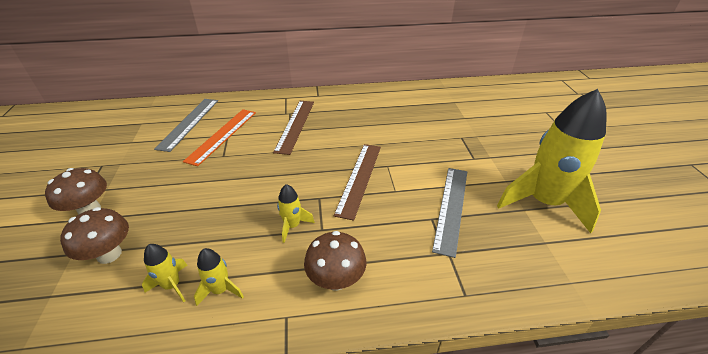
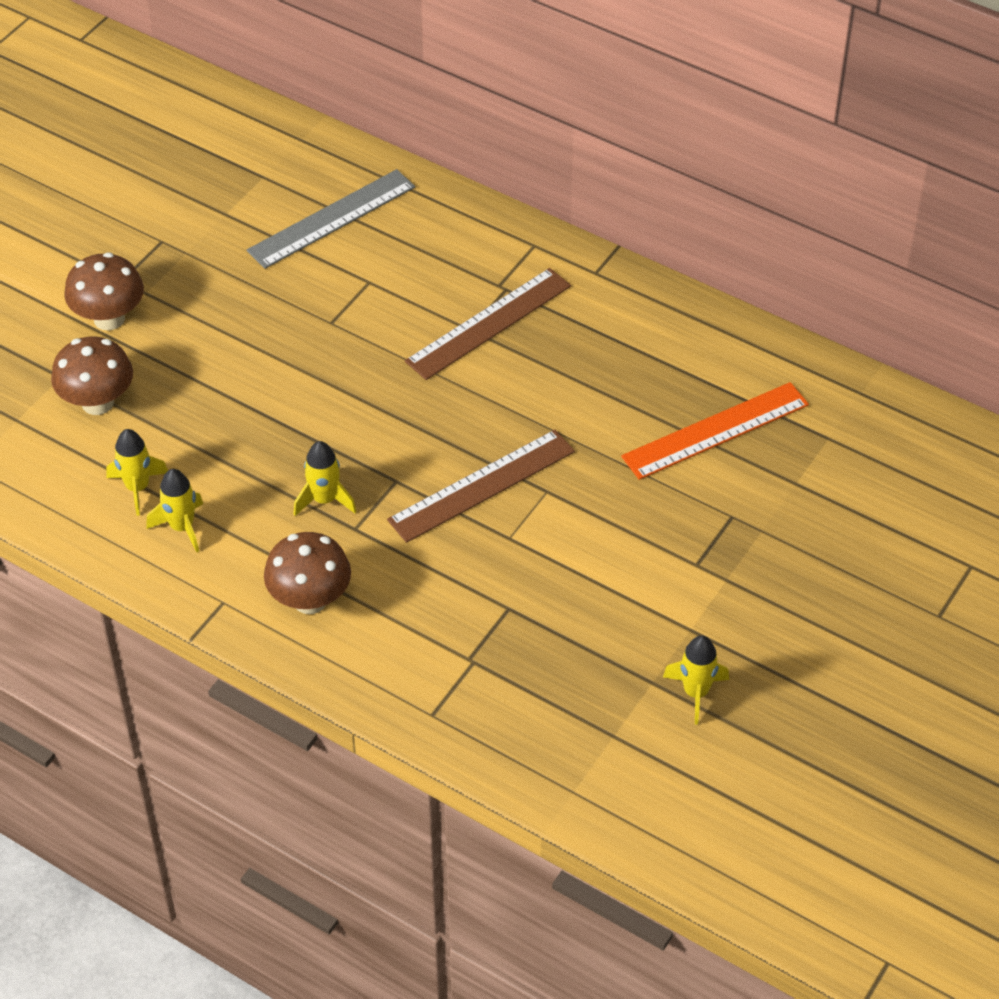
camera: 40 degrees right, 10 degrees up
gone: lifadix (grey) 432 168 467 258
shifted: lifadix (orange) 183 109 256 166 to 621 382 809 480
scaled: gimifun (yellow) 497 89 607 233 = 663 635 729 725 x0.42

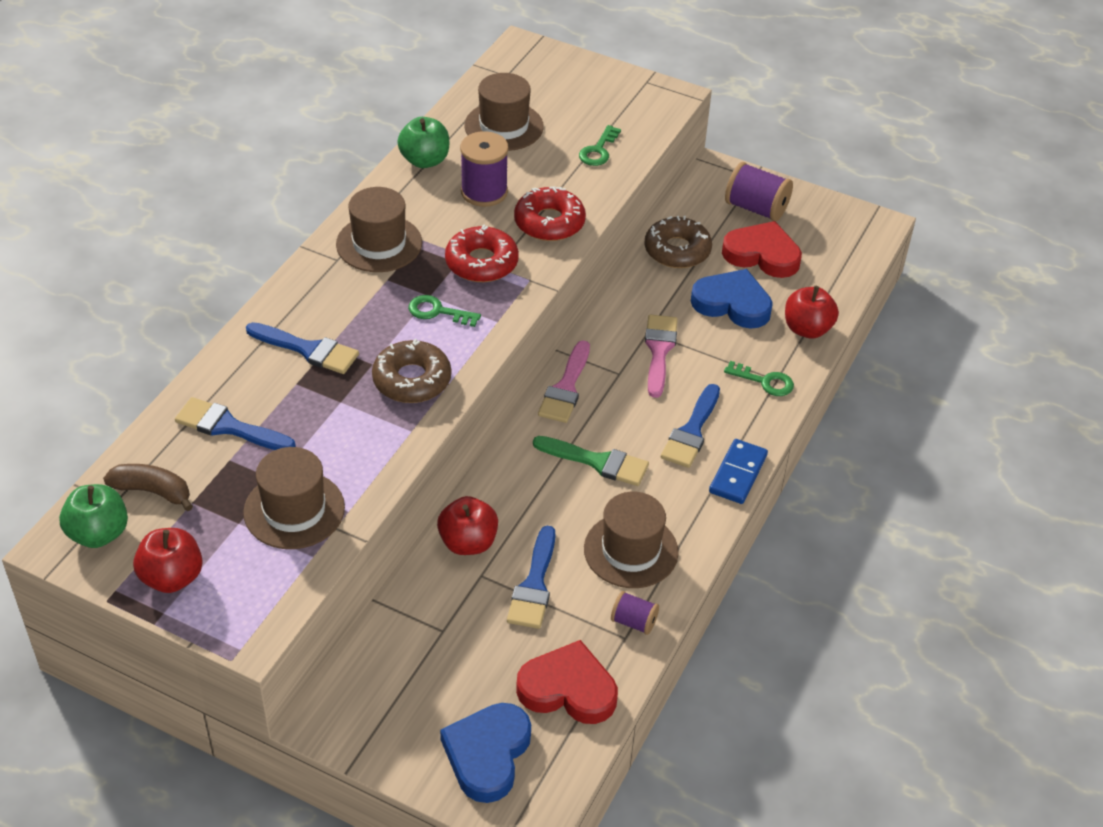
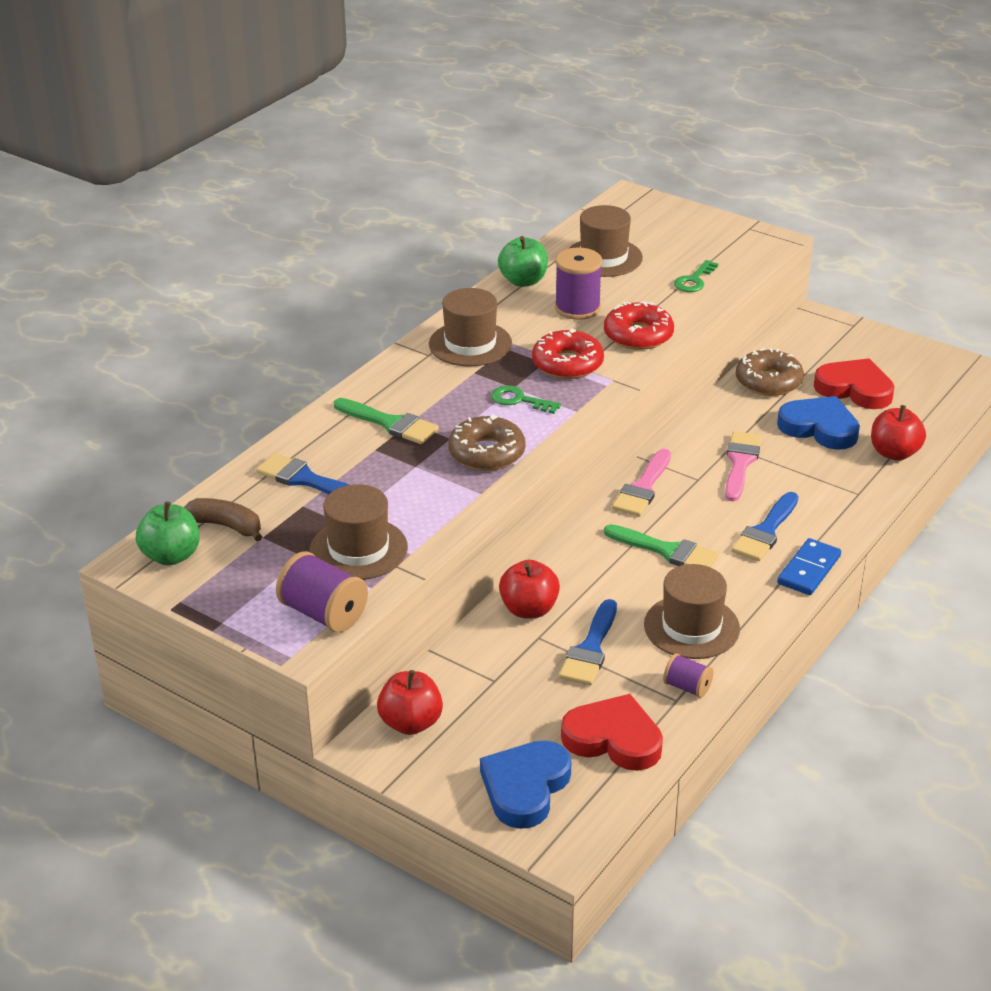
camera: 10 degrees right, 10 degrees down
gone: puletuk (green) 724 361 794 396
shifted: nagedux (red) 133 528 203 593 to 377 670 443 735; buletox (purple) 725 162 793 221 to 276 551 368 633
repainted: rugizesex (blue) 246 322 359 374 to rugizesex (green) 334 398 439 444

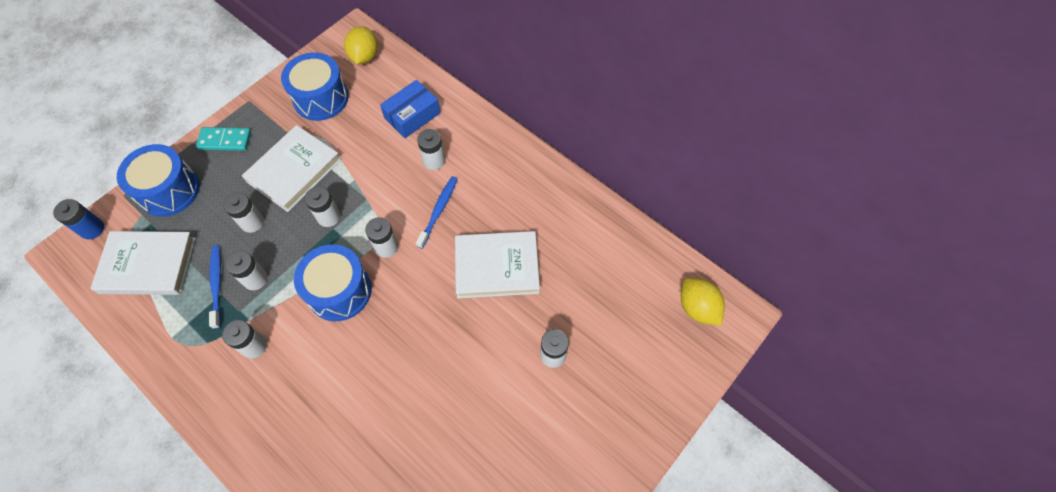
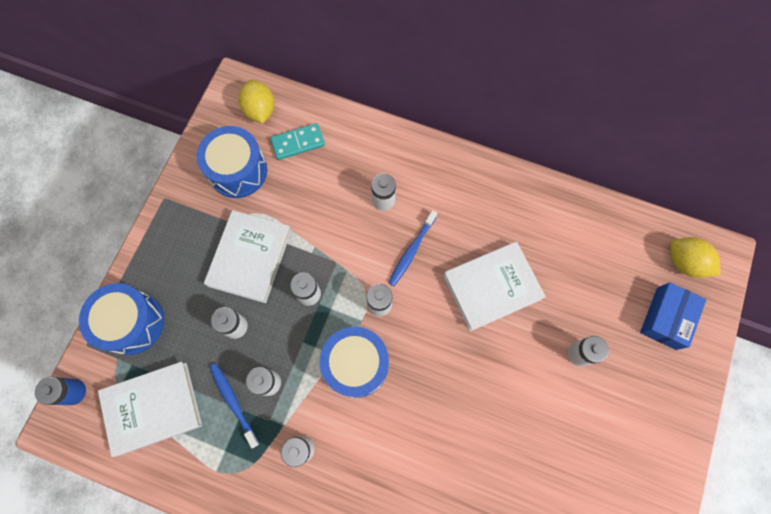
camera: 20 degrees left, 10 degrees up
shifted: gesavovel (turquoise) 196 127 251 151 to 270 123 325 160; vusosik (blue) 380 80 441 138 to 640 282 706 350
rotated: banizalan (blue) 416 176 458 249 = 388 210 437 286 150 degrees counterclockwise

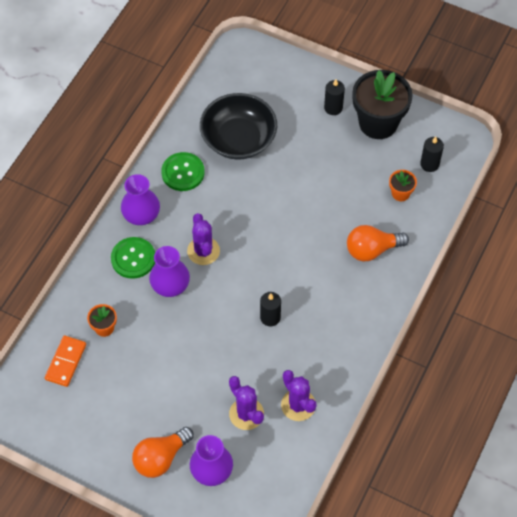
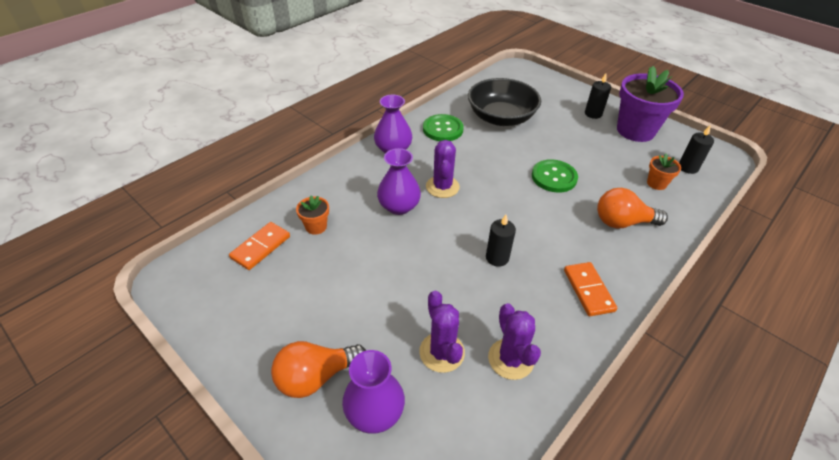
camera: 15 degrees right, 15 degrees down
new: gesavovel (orange) 564 262 617 316
shifted: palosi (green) 111 237 155 279 to 532 159 578 193
repainted: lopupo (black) 352 70 413 139 to lopupo (purple) 617 66 684 142

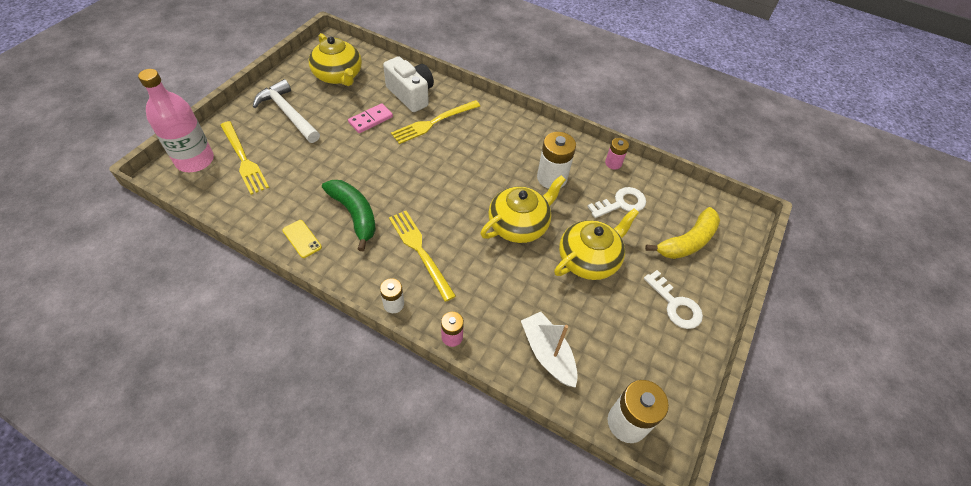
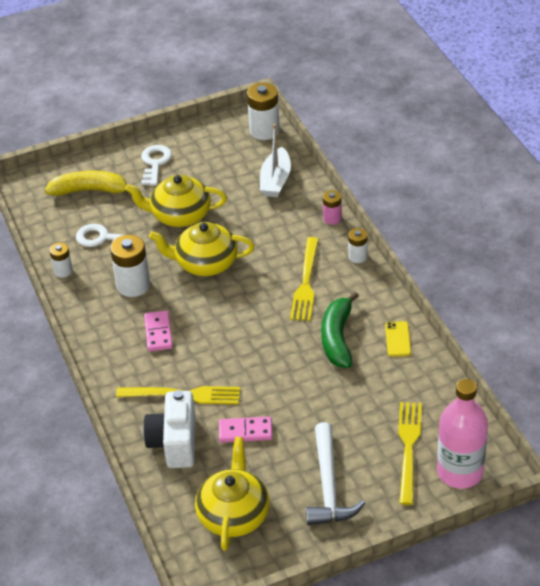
camera: 135 degrees left, 10 degrees down
new: gesavovel (pink) 144 310 173 352
repainted: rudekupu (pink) 605 138 629 169 to rudekupu (white) 49 243 73 278

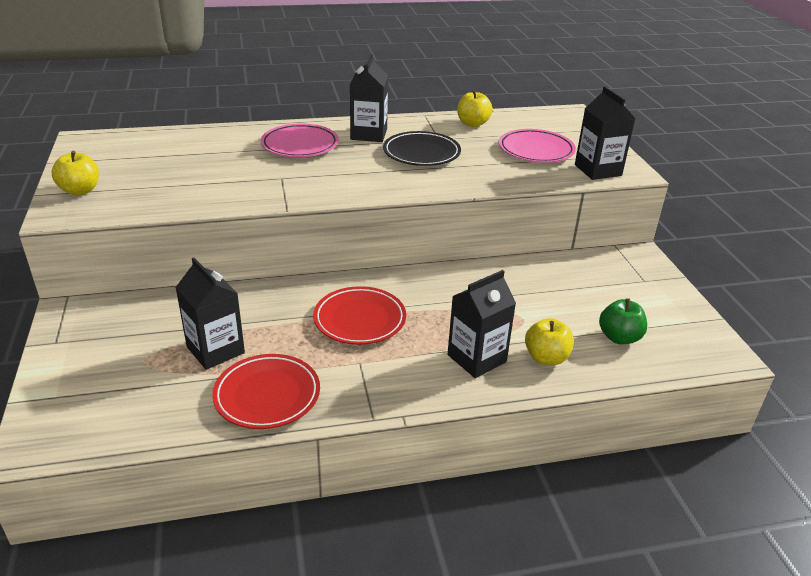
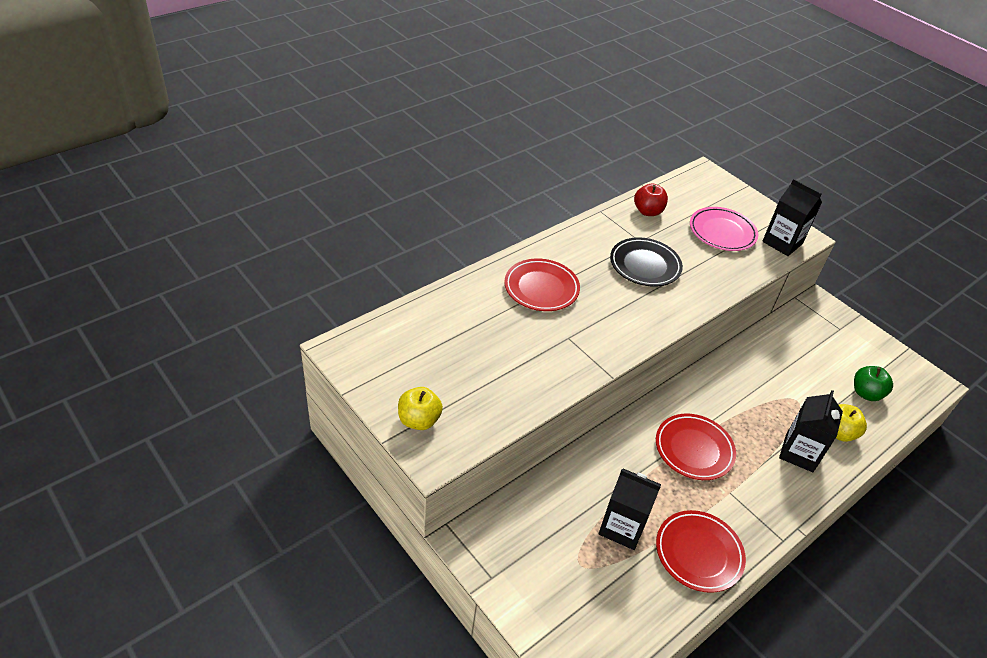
camera: 30 degrees left, 10 degrees up
gone: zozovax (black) 350 54 388 142
repainted: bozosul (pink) 260 124 339 157 to bozosul (red) 504 259 580 311; nagedux (yellow) 457 90 493 127 to nagedux (red) 634 183 668 216

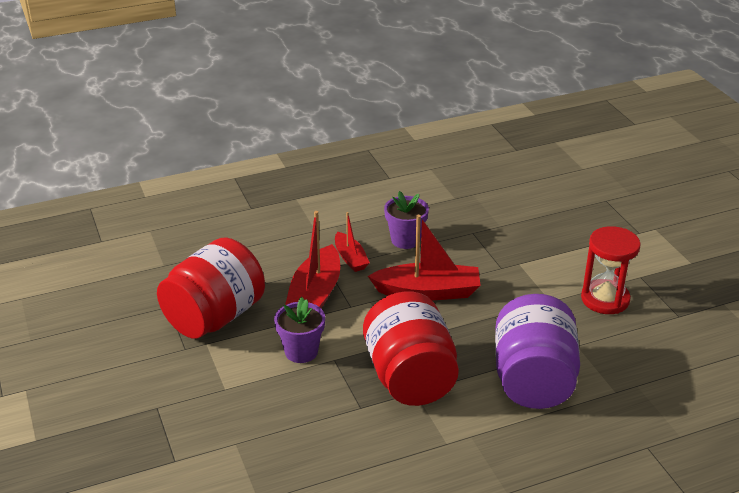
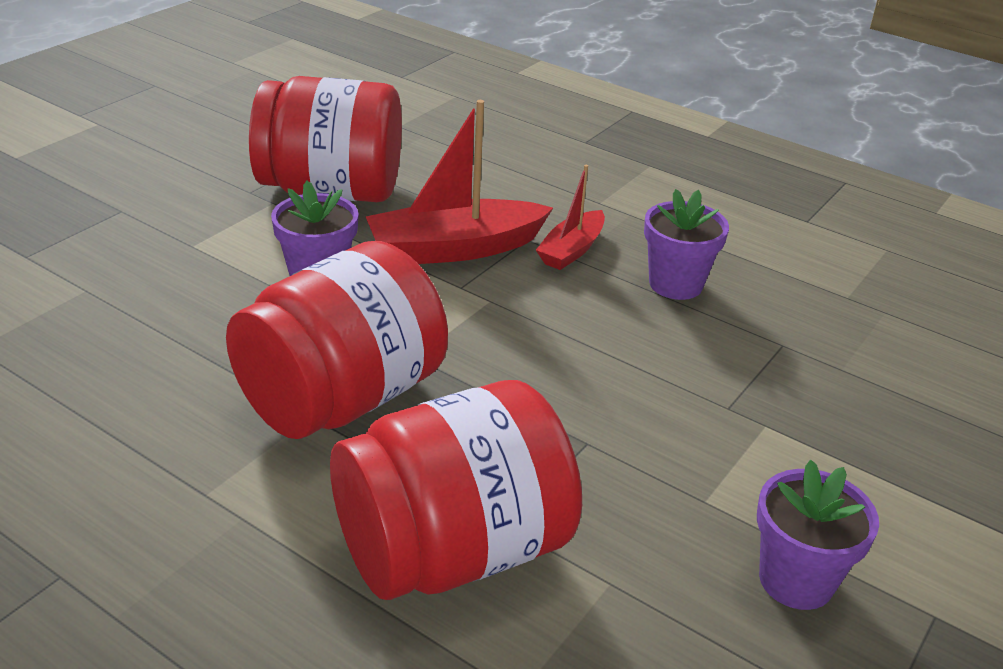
camera: 55 degrees right, 0 degrees up
gone: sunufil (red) 368 215 481 300
swapped: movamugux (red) 581 226 641 314 to lopupo (purple) 757 460 879 610
repainted: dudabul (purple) 495 294 580 409 to dudabul (red) 330 380 582 600

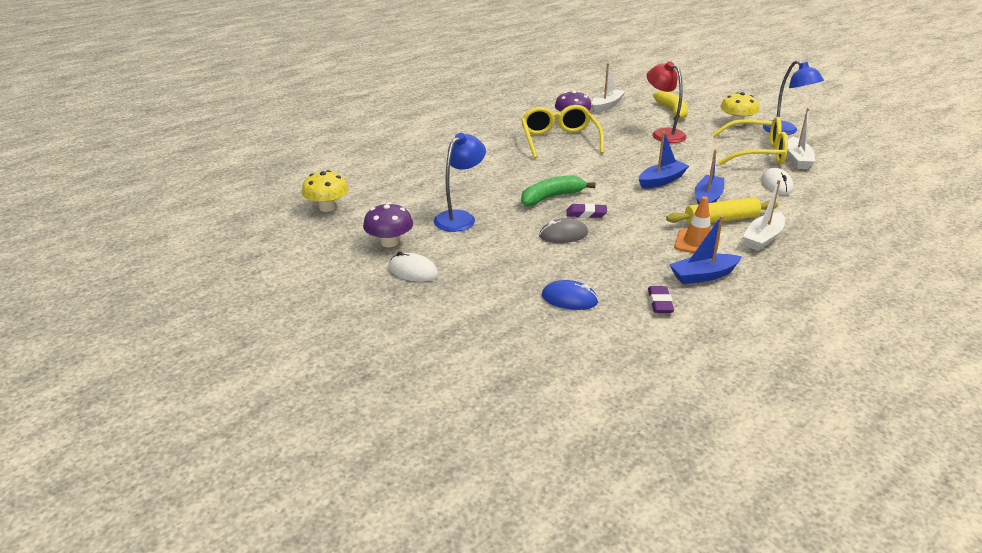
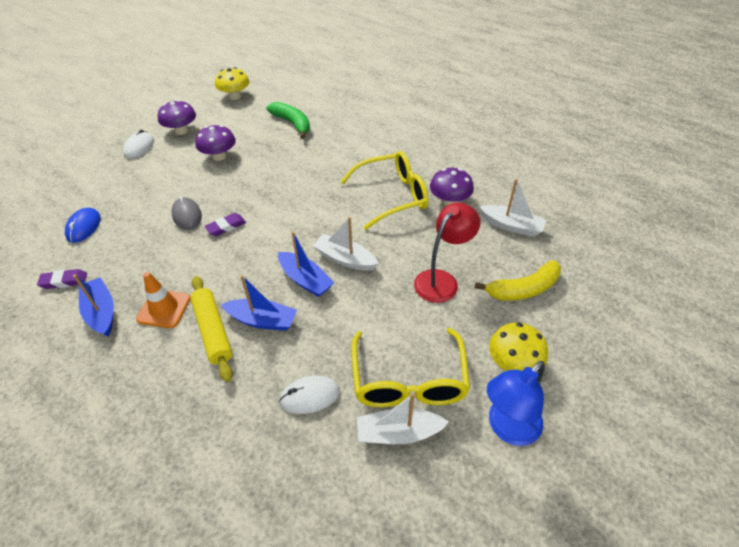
camera: 80 degrees right, 15 degrees up
shifted: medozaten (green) 521 175 595 206 to 266 102 310 139; sunufil (white) 743 180 785 251 to 313 217 379 271
swapped: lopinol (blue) 434 133 486 232 to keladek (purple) 195 125 236 161
rotated: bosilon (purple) 566 203 607 218 = 205 213 246 236 60 degrees clockwise

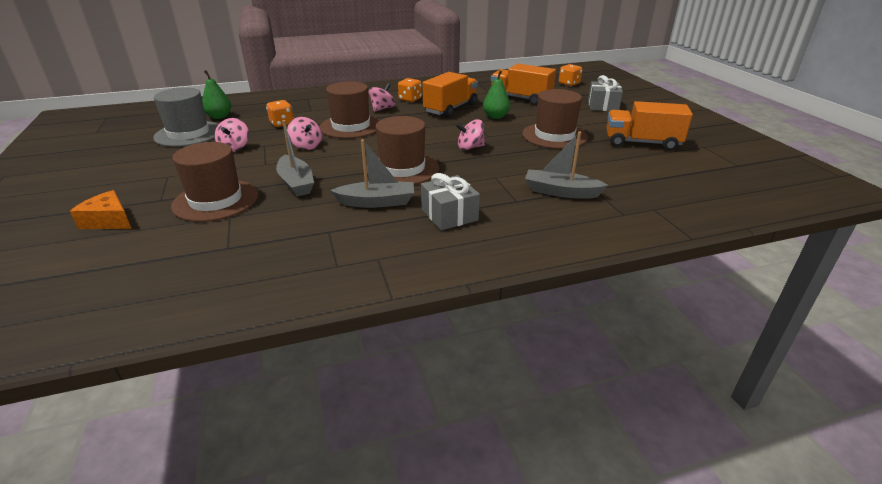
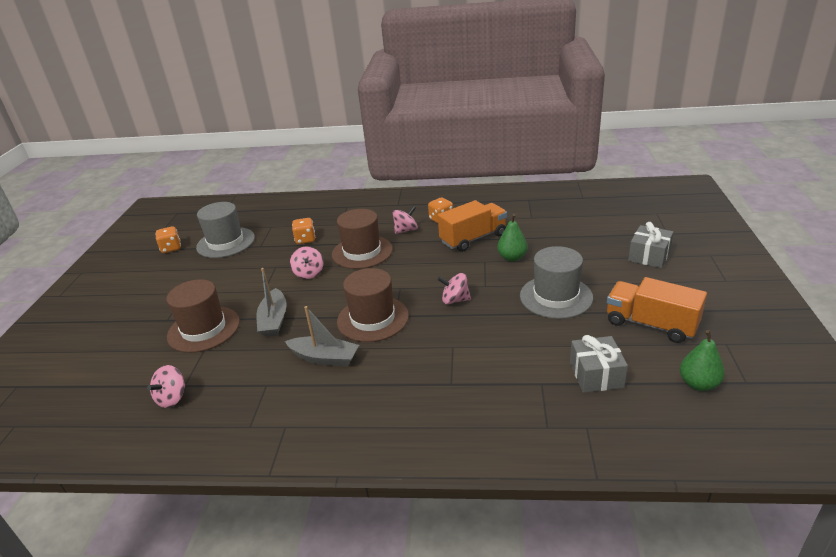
camera: 25 degrees right, 0 degrees up
gone: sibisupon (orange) 70 190 131 229; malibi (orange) 491 64 556 105; sunufil (grey) 525 132 608 199
shifted: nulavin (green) 202 70 231 119 to 680 330 725 391; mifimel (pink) 215 118 249 152 to 147 365 185 408; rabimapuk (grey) 421 173 480 230 to 570 335 628 393; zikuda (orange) 559 64 582 86 to 155 226 181 253
repainted: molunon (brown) 522 89 588 149 to molunon (grey) 520 246 593 319

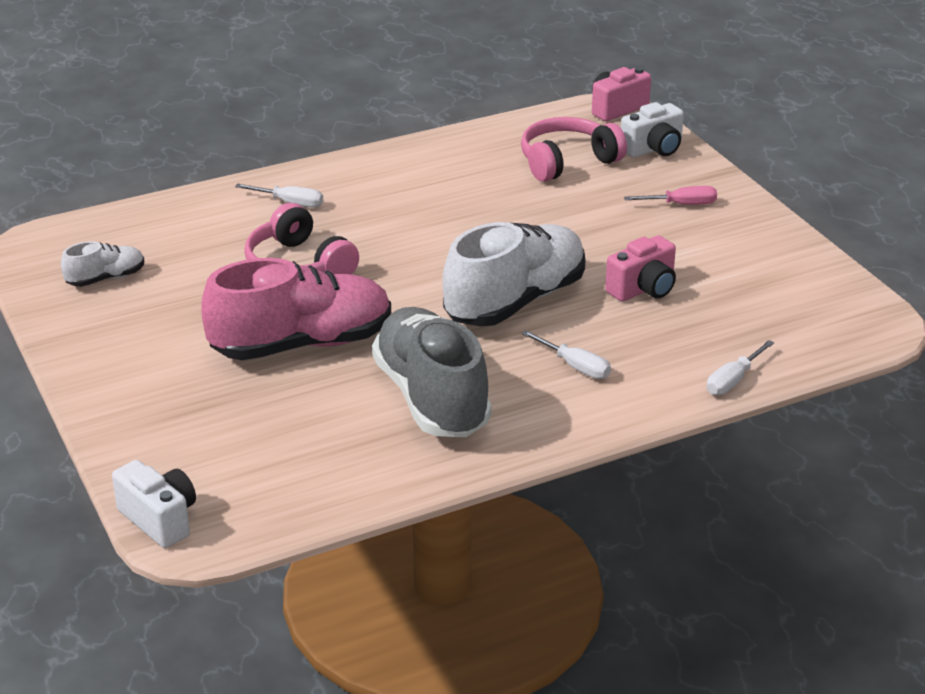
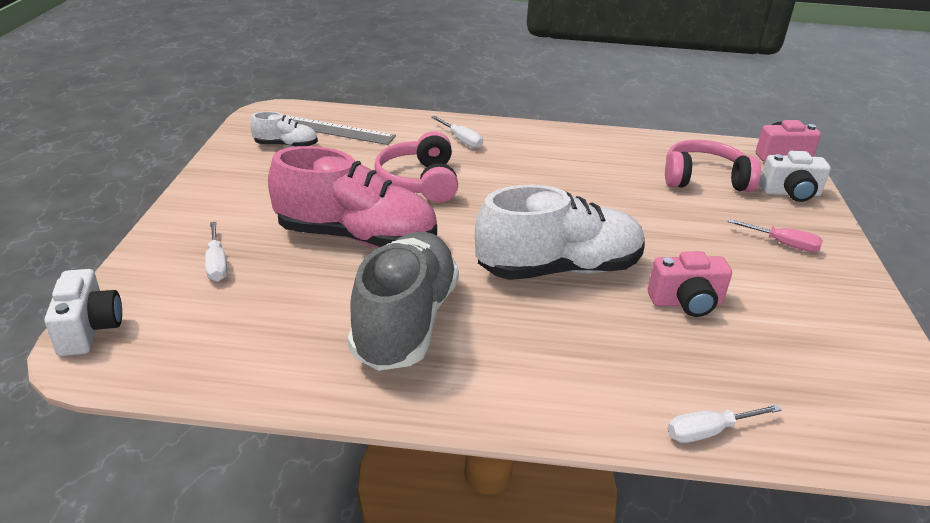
camera: 30 degrees right, 0 degrees up
new: lifadix (grey) 285 115 396 145
shifted: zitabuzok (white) 522 330 611 379 to 205 222 227 281

